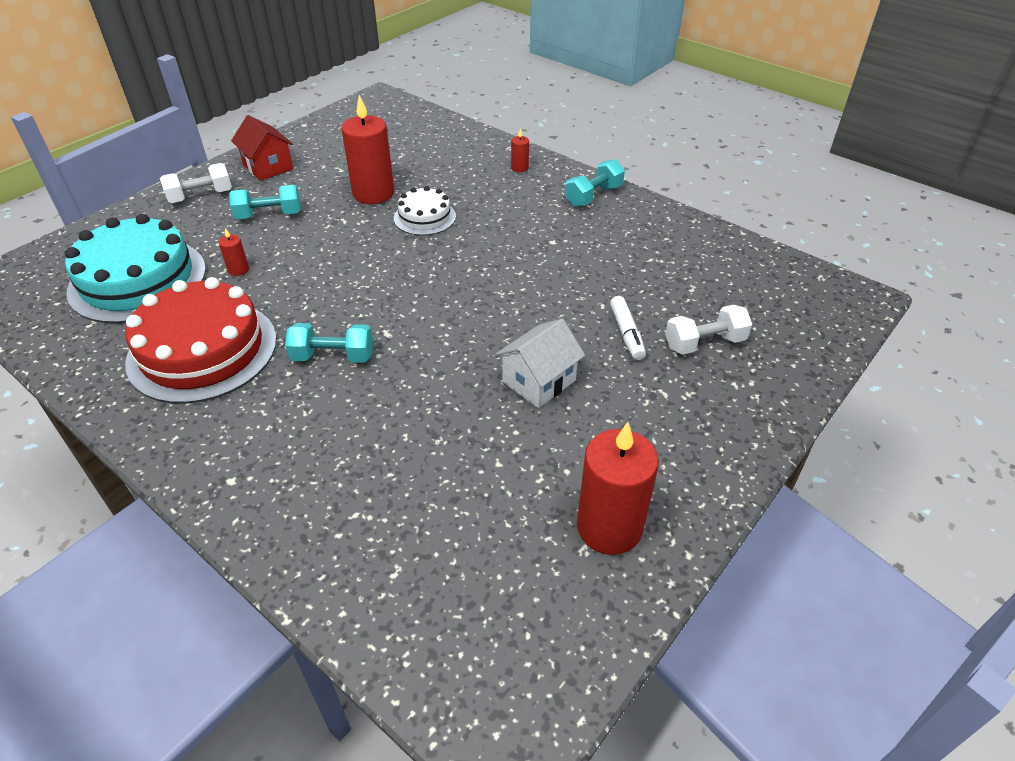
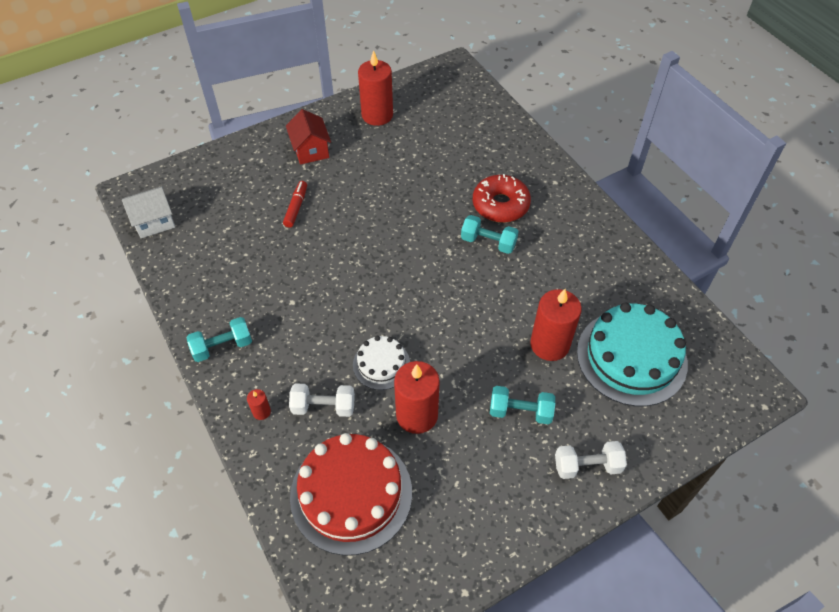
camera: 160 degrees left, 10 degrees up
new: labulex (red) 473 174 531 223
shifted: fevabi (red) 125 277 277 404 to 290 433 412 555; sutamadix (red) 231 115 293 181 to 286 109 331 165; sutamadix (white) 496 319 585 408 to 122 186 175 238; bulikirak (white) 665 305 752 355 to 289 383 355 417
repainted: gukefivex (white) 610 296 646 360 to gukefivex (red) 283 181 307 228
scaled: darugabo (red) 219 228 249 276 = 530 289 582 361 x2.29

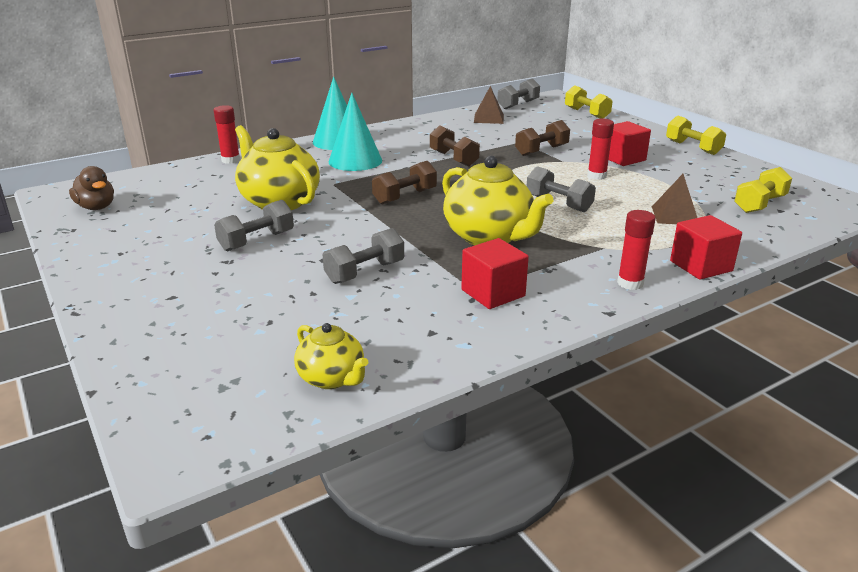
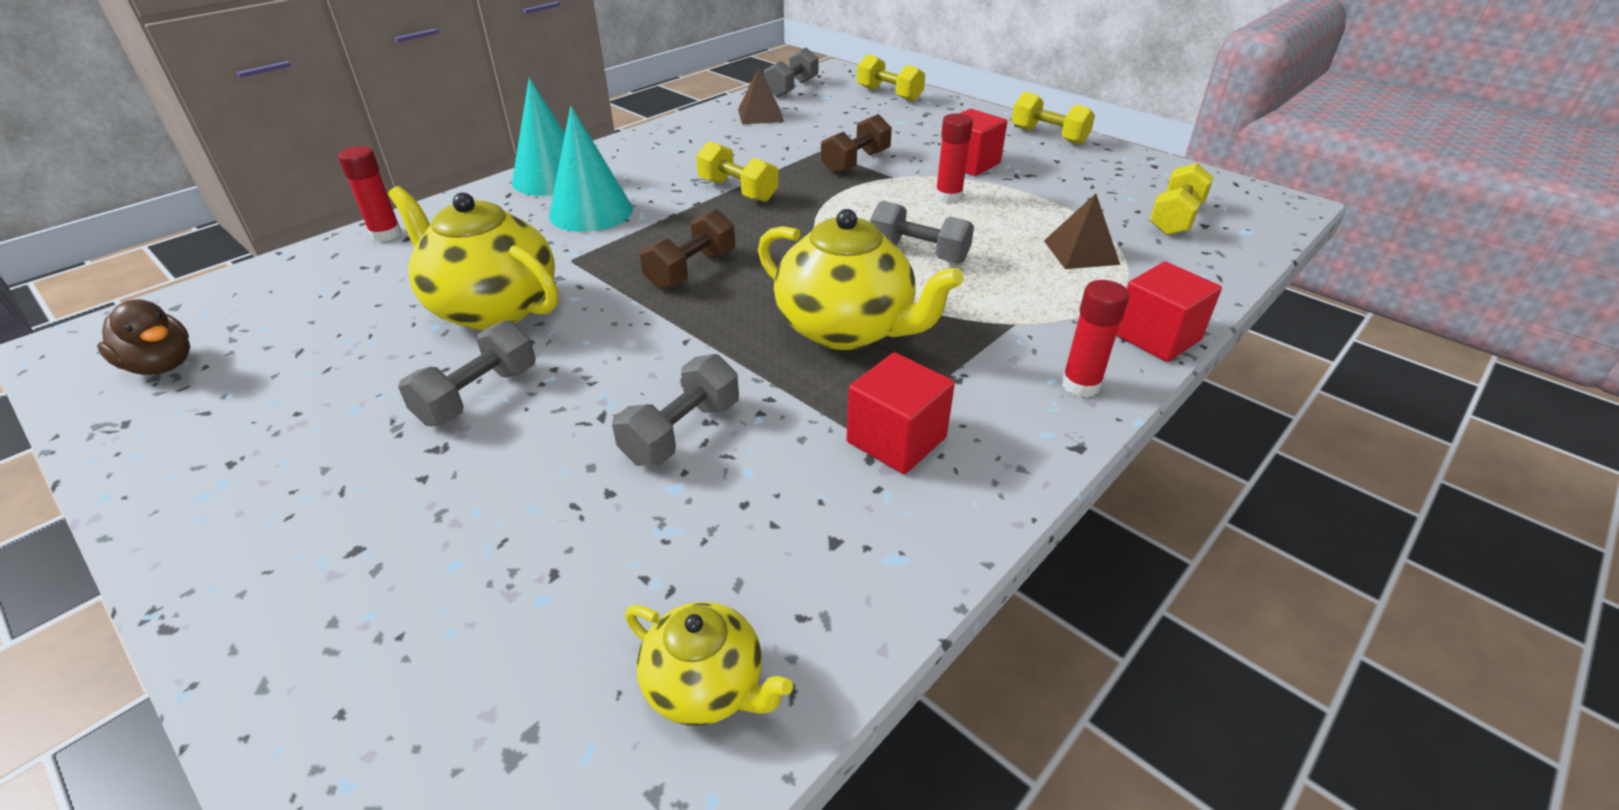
camera: 15 degrees left, 10 degrees up
repainted: bulikirak (brown) 430 125 480 167 to bulikirak (yellow) 696 141 779 202

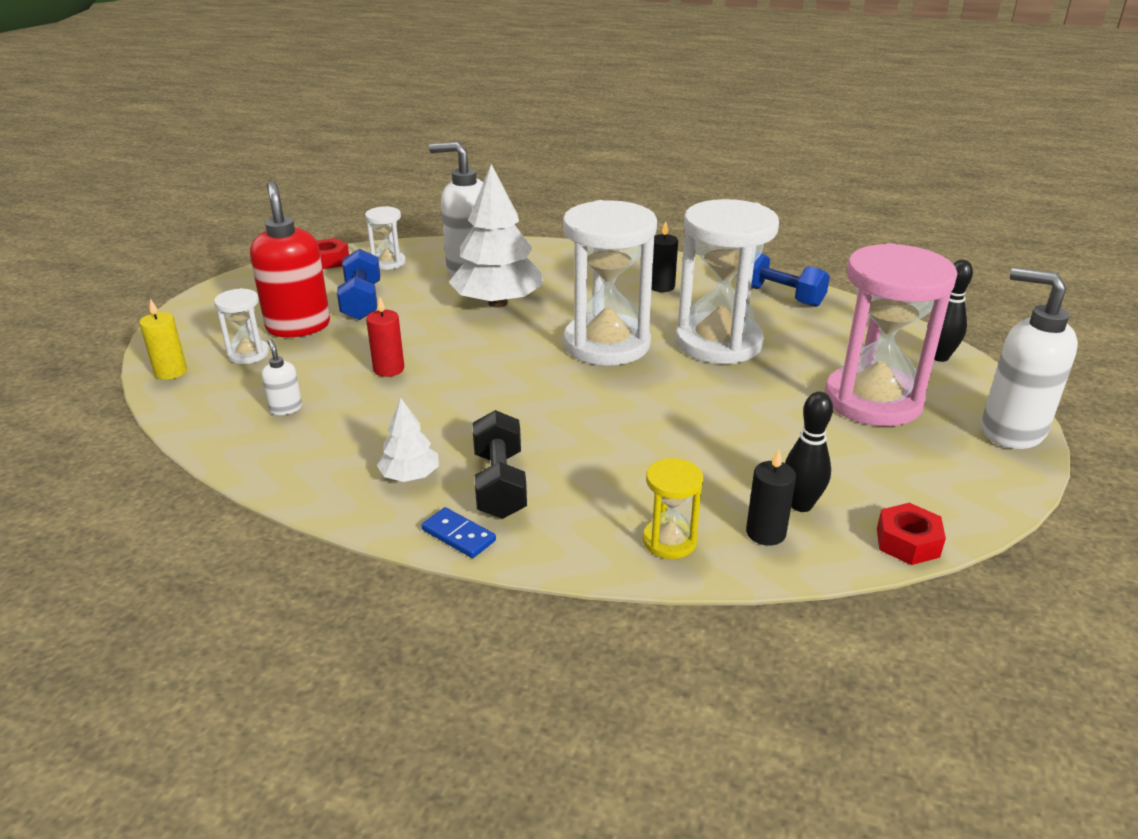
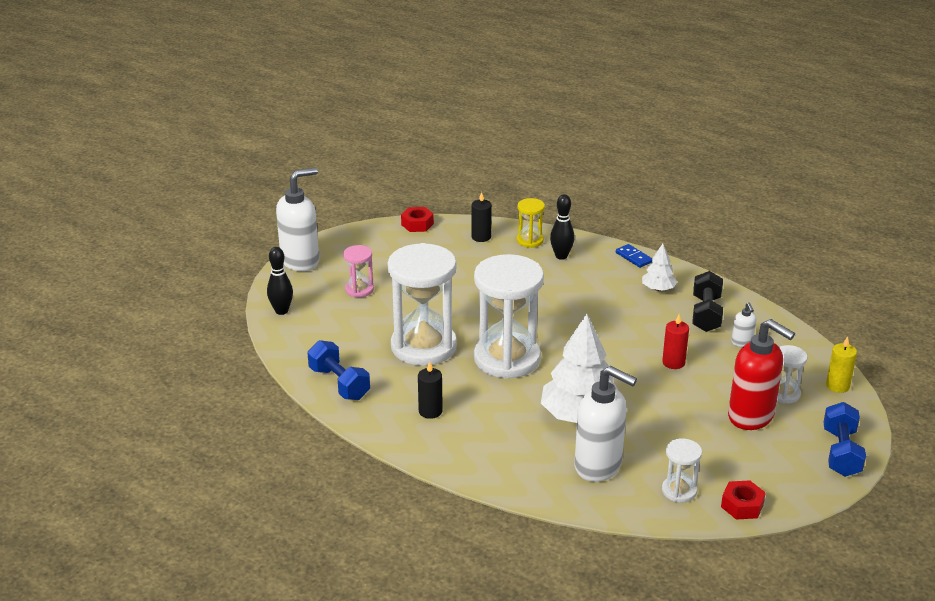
camera: 165 degrees left, 0 degrees up
shifted: bulikirak (blue) 337 249 380 320 to 823 402 866 477; bulikirak (black) 473 410 527 519 to 693 271 723 332; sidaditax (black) 785 392 833 512 to 550 194 575 260
rotated: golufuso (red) 250 181 330 337 = 728 319 795 430 45 degrees counterclockwise; golufuso (white) 981 268 1078 449 = 276 167 319 271 90 degrees counterclockwise
scaled: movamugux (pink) 825 243 957 426 = 343 245 374 297 x0.46

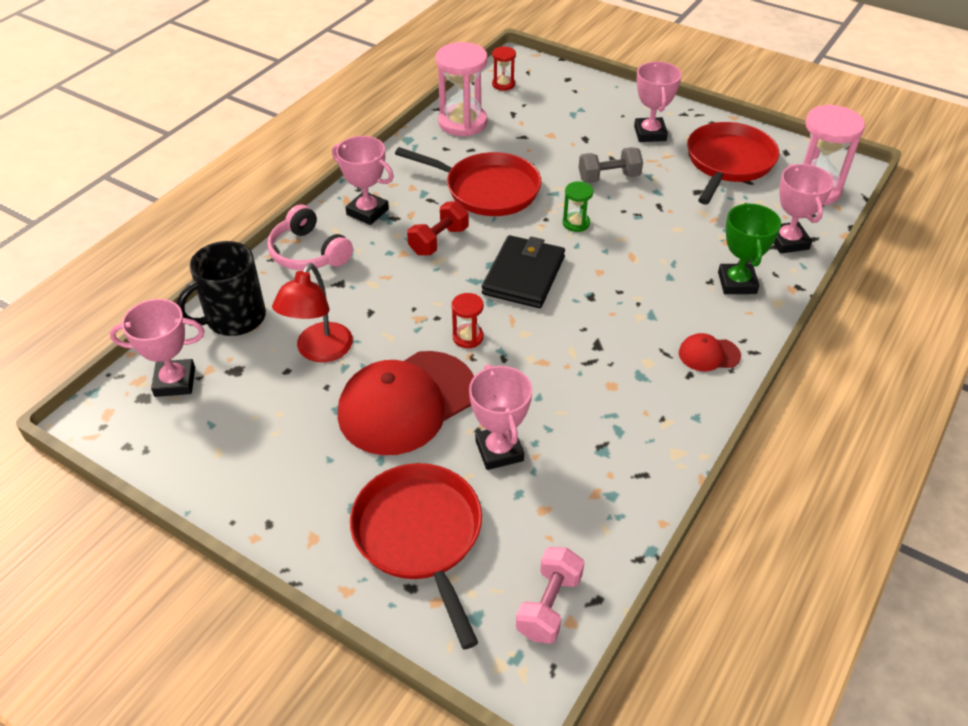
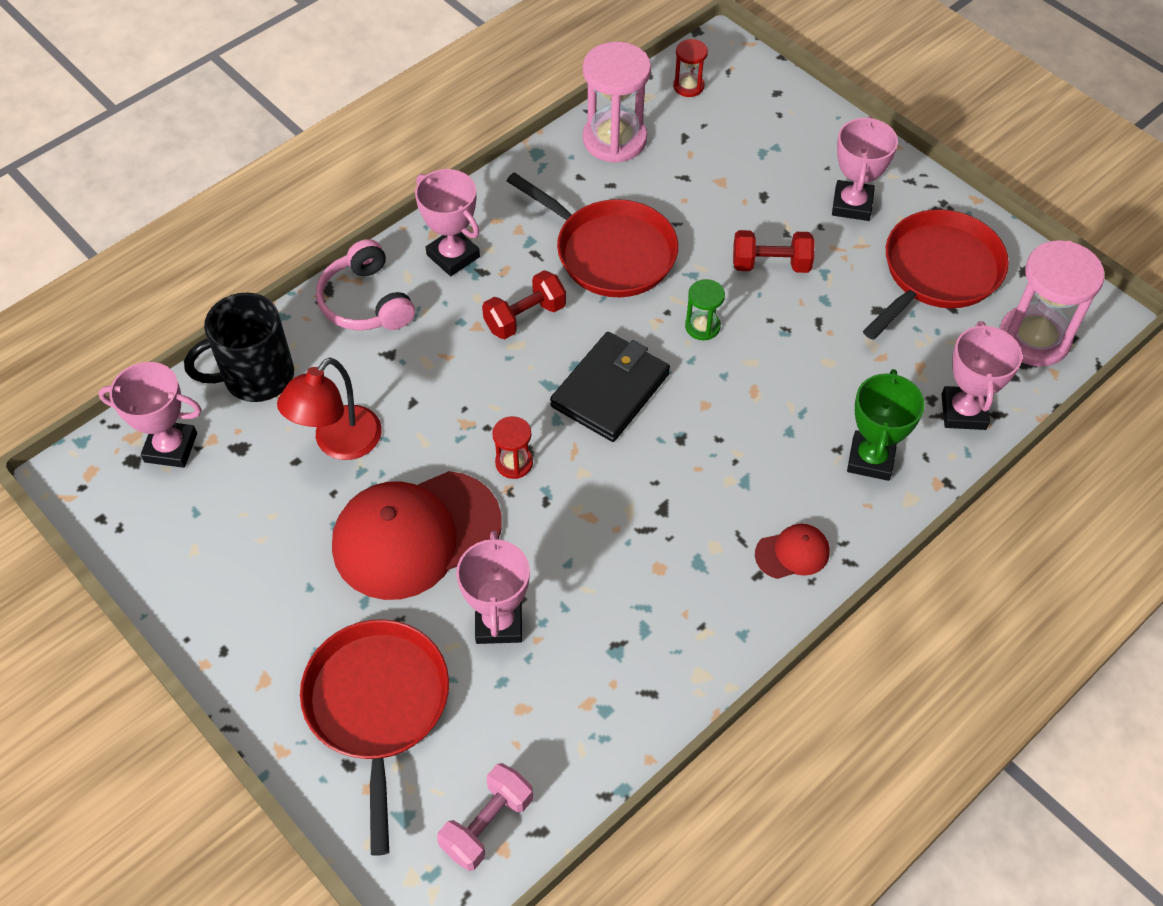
camera: 15 degrees right, 10 degrees up
repainted: bulikirak (grey) 579 147 643 183 to bulikirak (red) 733 230 815 273
rotated: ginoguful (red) 679 333 741 371 = 755 524 830 579 150 degrees clockwise

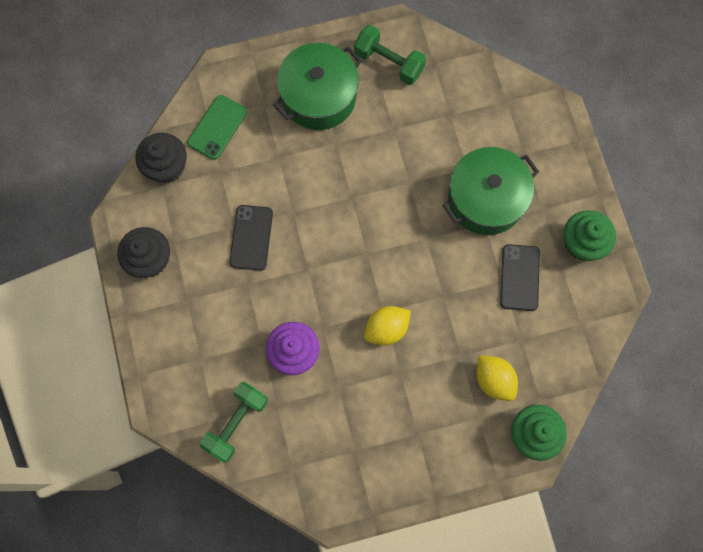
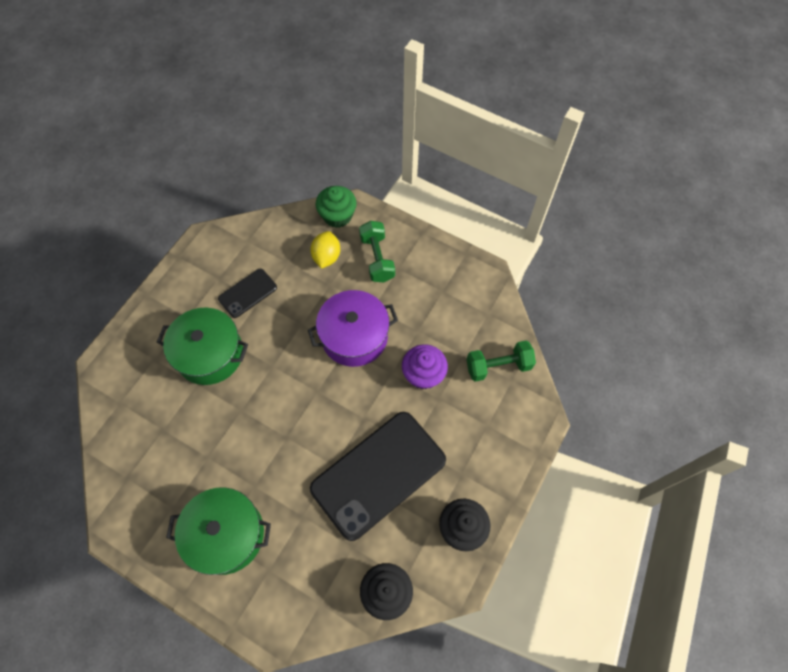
camera: 135 degrees left, 10 degrees down
gone: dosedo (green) 187 95 247 160; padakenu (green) 563 210 616 261
shifted: bulikirak (green) 354 25 426 85 to 359 221 395 282
swapped: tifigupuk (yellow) 364 306 411 346 to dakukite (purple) 308 290 398 367
scaled: dosedo (black) 229 205 273 271 = 310 412 446 541 x2.08

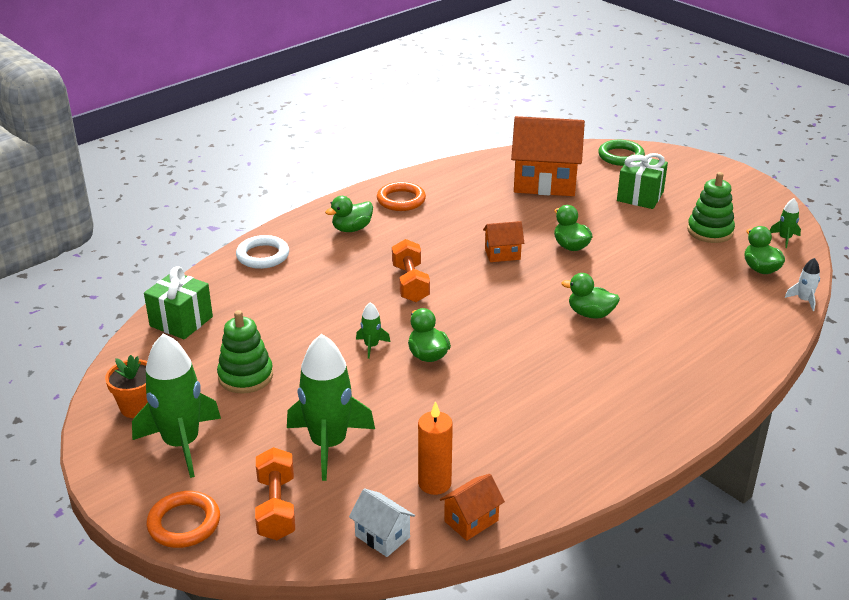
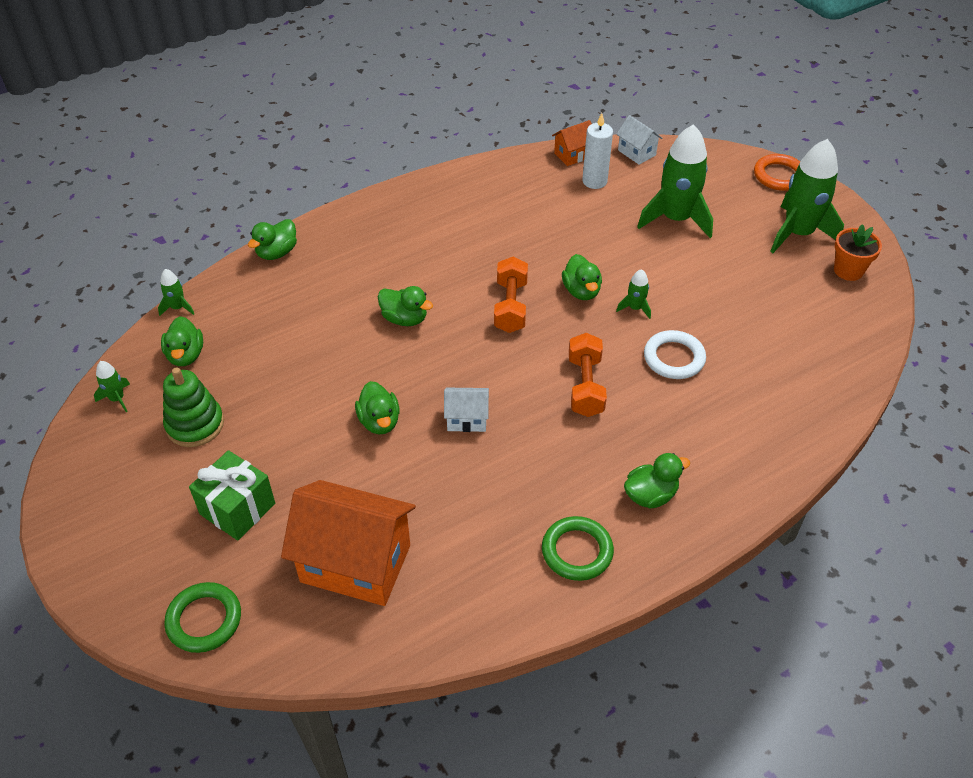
camera: 170 degrees left, 15 degrees up
gone: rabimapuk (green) 144 266 213 339; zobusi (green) 217 310 273 394
new: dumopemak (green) 248 219 297 260
shifted: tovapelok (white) 236 235 289 269 to 644 330 706 379; bulikirak (orange) 255 447 295 540 to 494 257 528 333
repainted: tovapelok (orange) 377 182 426 211 to tovapelok (green) 542 516 614 581; darugabo (orange) 418 401 453 495 to darugabo (white) 582 113 613 189; sutamadix (orange) 483 221 524 262 to sutamadix (white) 444 388 489 432; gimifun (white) 785 258 820 311 to gimifun (green) 158 269 194 316

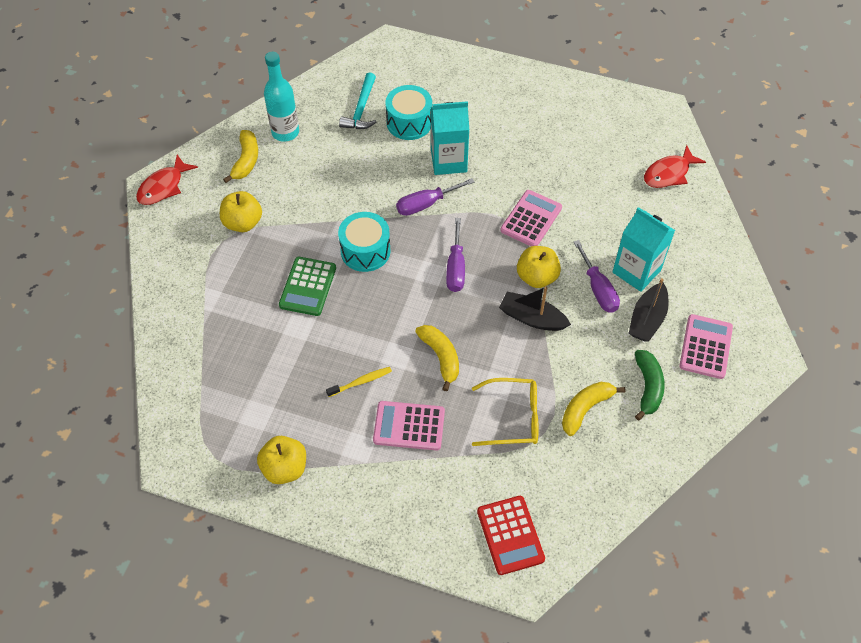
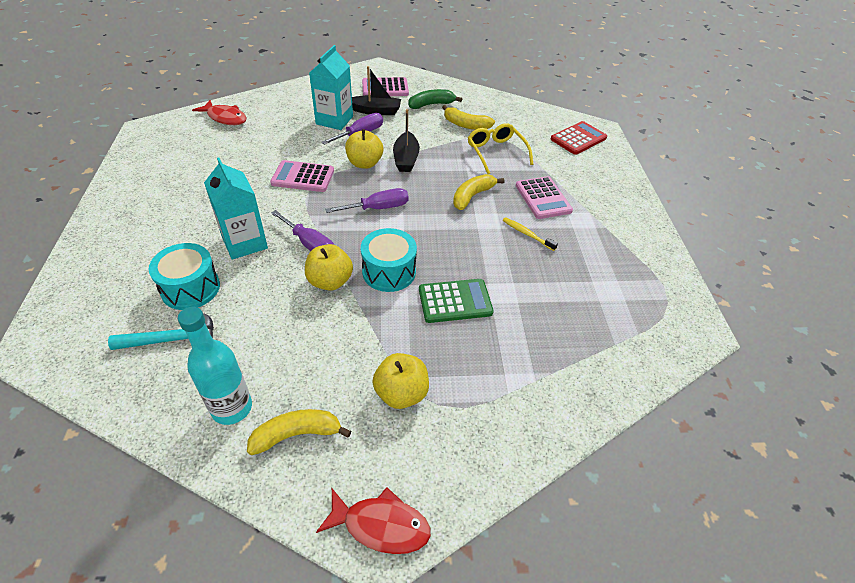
camera: 115 degrees left, 10 degrees down
shifted: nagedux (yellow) 257 436 306 484 to 305 244 353 291

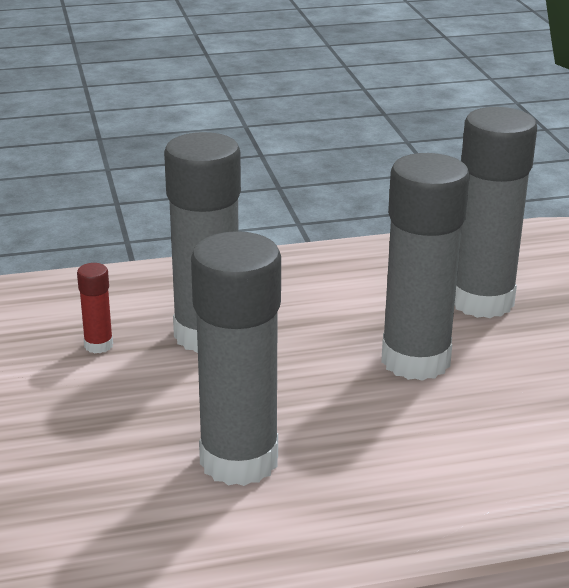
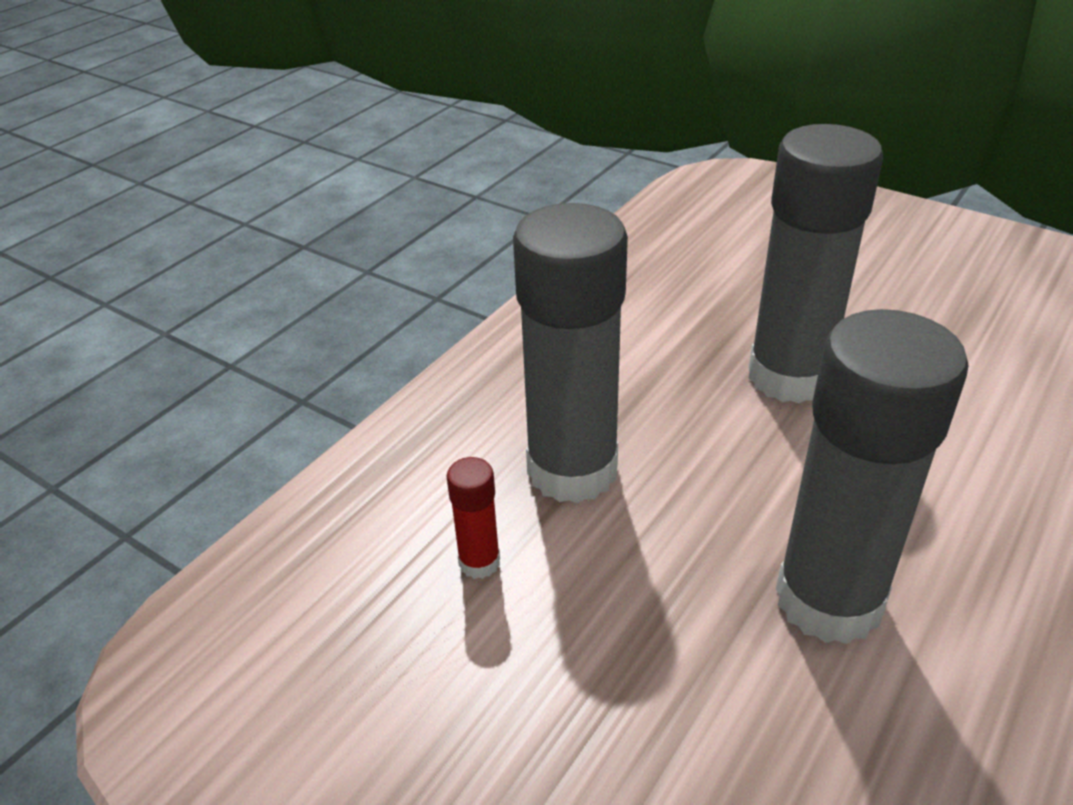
camera: 40 degrees left, 10 degrees up
gone: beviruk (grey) 455 107 537 318

